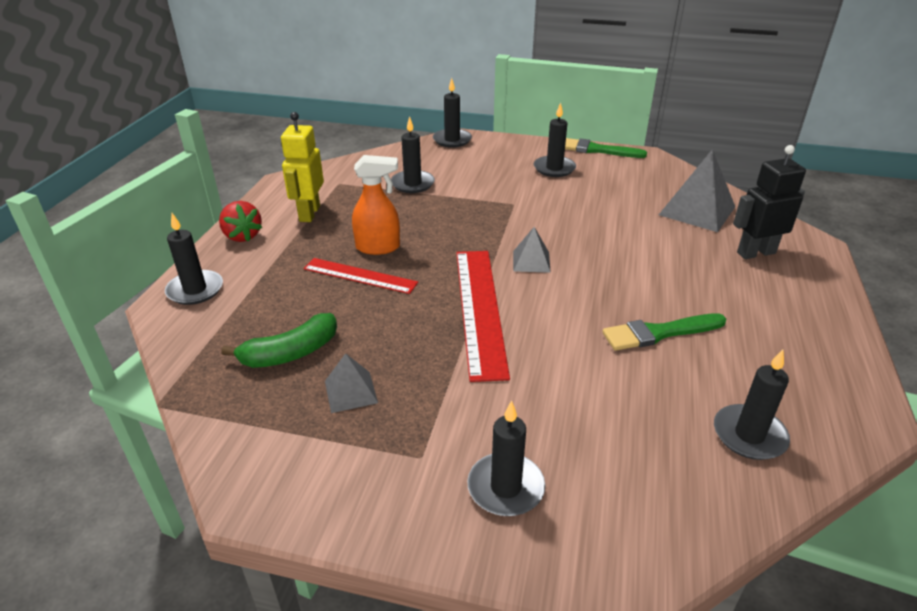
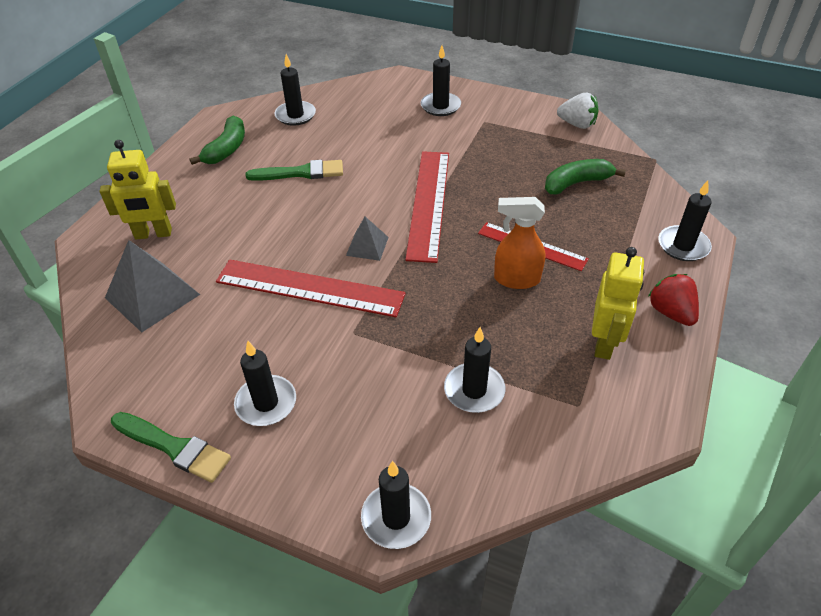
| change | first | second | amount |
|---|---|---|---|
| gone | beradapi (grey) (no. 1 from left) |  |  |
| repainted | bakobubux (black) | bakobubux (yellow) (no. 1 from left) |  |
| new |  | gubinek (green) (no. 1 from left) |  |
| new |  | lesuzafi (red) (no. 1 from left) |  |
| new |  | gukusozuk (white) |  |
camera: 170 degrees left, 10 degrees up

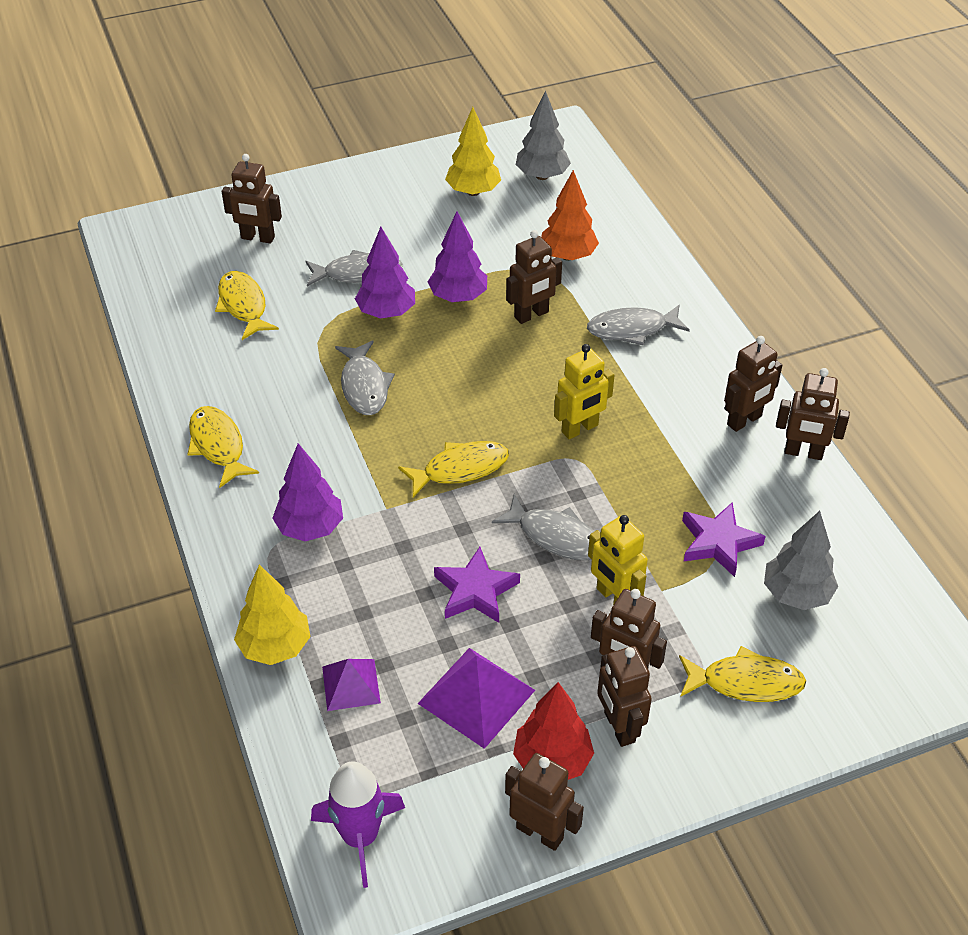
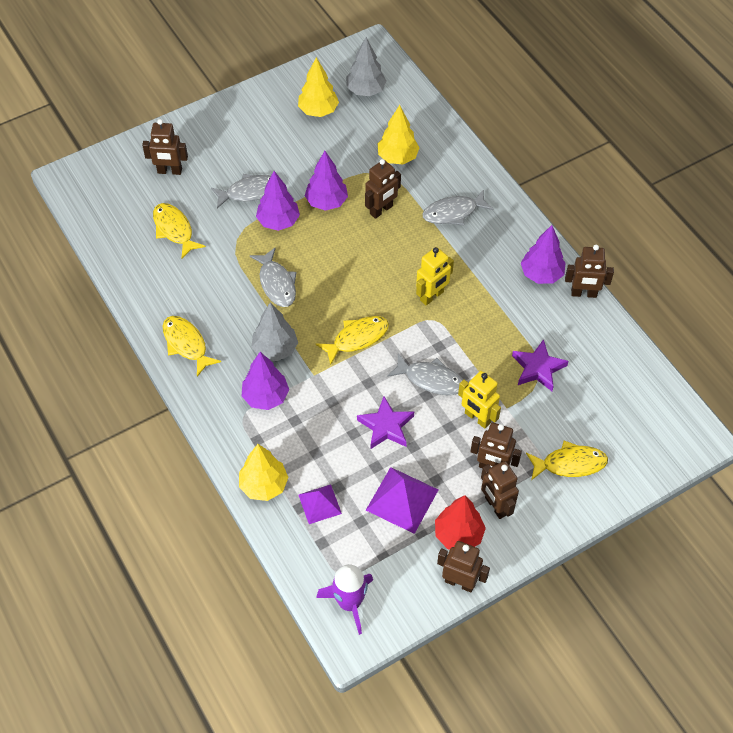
| change | first | second | amount |
|---|---|---|---|
| repainted | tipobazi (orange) | tipobazi (yellow) (no. 3 from left) |  |
| swapped | bakobubux (brown) (no. 6 from left) | tipobazi (purple) (no. 4 from left) |  |
| shifted | tipobazi (grey) (no. 2 from left in the first image) | tipobazi (grey) (no. 1 from left) |  |
camera: 10 degrees left, 10 degrees up

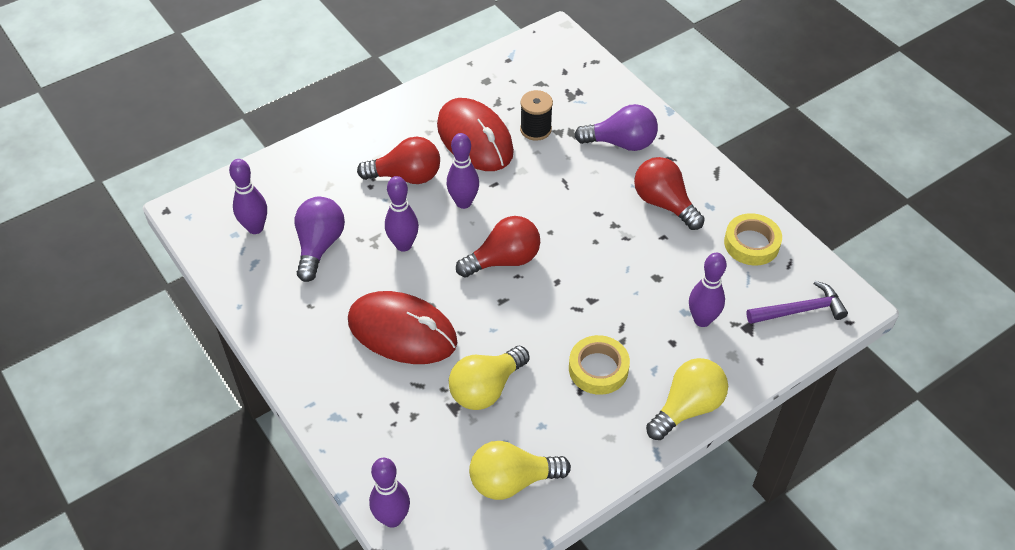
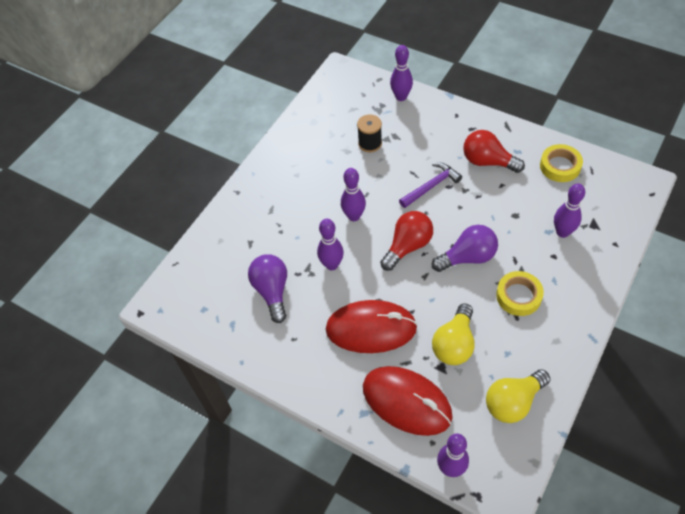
| change | first | second | amount |
|---|---|---|---|
| shifted | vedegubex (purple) (no. 1 from left in the first image) | vedegubex (purple) (no. 3 from left) |  |
| gone | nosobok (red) (no. 1 from left) |  |  |
| shifted | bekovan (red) (no. 2 from left) |  |  |
| shifted | nosobok (purple) (no. 2 from left) |  |  |
| gone | nosobok (yellow) (no. 3 from left) |  |  |
| shifted | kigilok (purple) |  |  |
camera: 20 degrees left, 5 degrees up

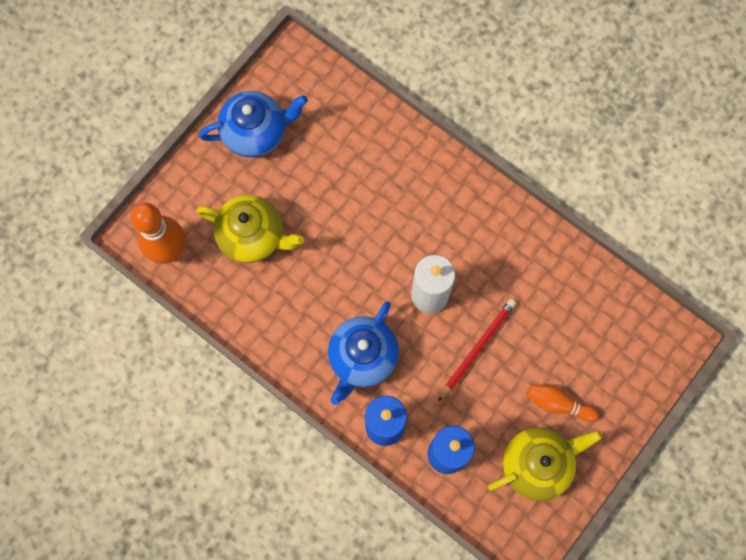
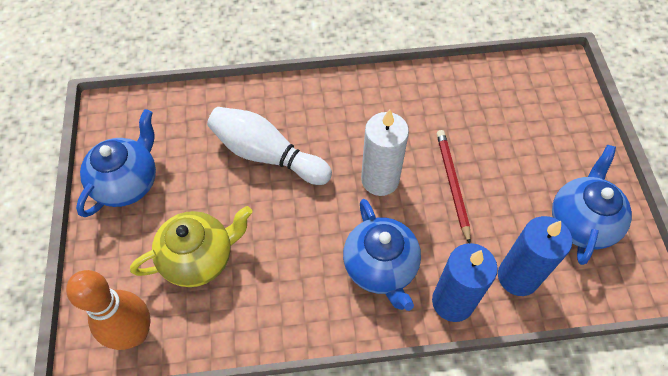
| change | first | second | amount |
|---|---|---|---|
| repainted | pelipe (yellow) (no. 2 from left) | pelipe (blue) (no. 3 from left) |  |
| gone | vedegubex (orange) (no. 2 from left) |  |  |
| new |  | vedegubex (white) |  |
camera: 45 degrees left, 15 degrees down

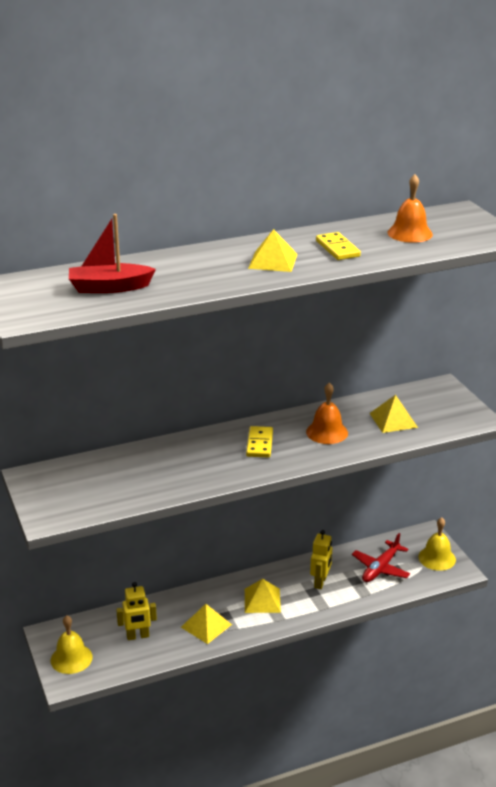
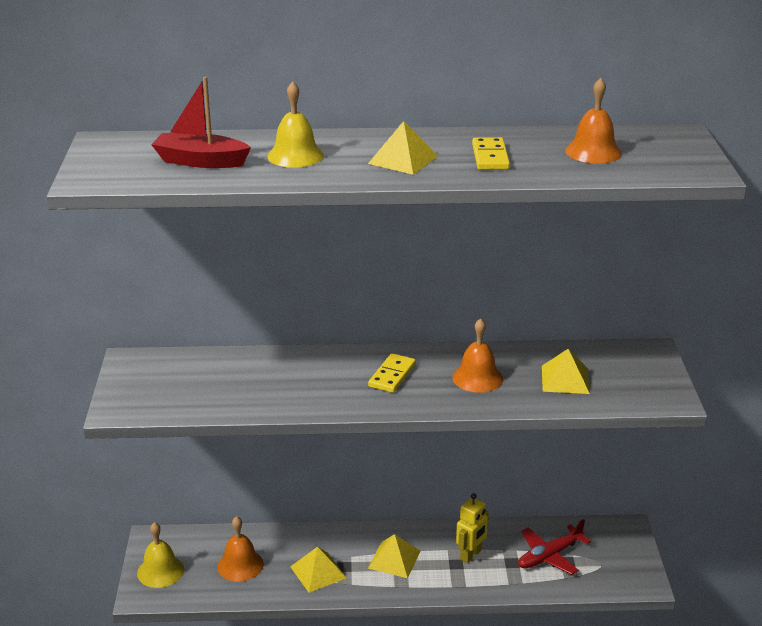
| change | first | second | amount |
|---|---|---|---|
| swapped | bakobubux (yellow) (no. 1 from left) | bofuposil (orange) (no. 1 from left) |  |
| shifted | bofuposil (yellow) (no. 2 from left) |  |  |
camera: 20 degrees right, 0 degrees up

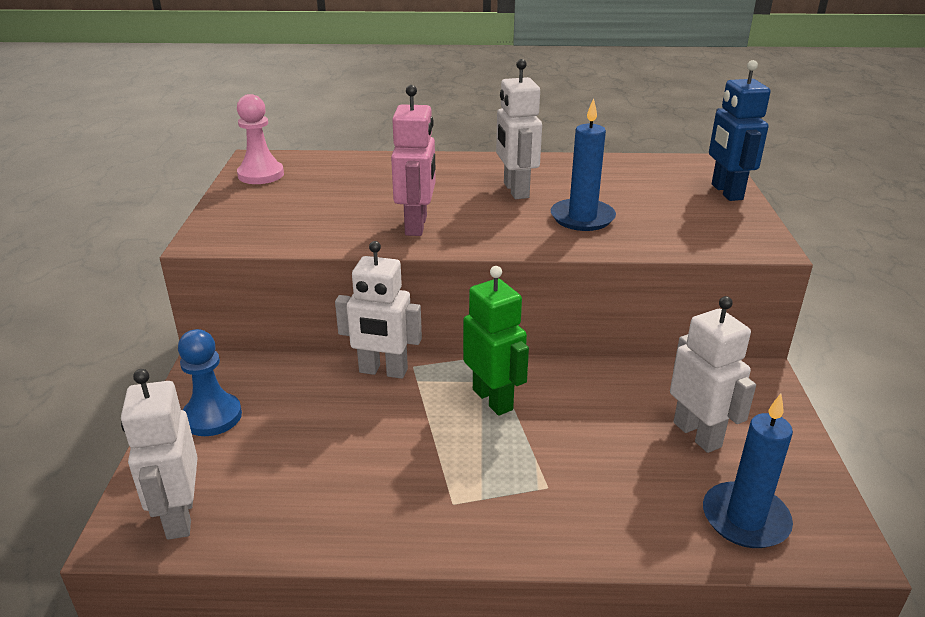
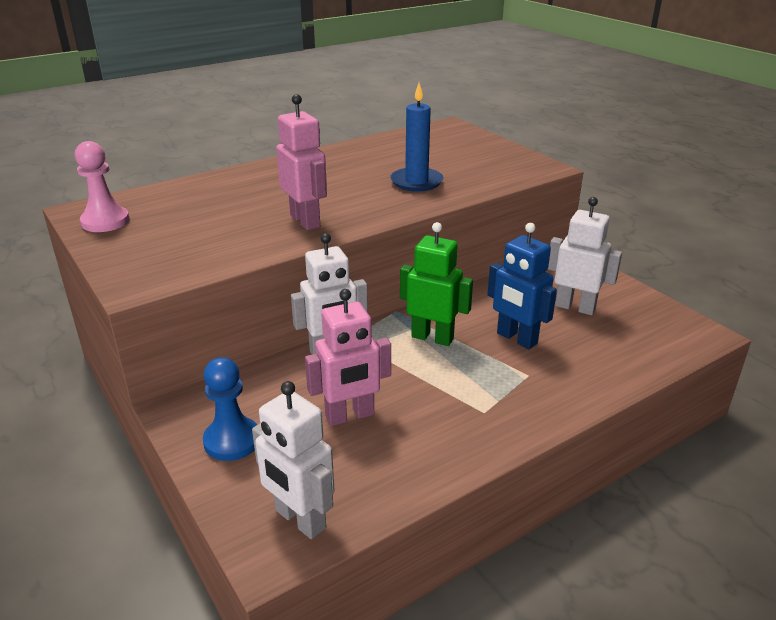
| change | first | second | amount |
|---|---|---|---|
| gone | bakobubux (white) (no. 3 from left) |  |  |
| gone | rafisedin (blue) (no. 2 from left) |  |  |
| shifted | bakobubux (blue) |  |  |
| new |  | bakobubux (pink) (no. 2 from left) |  |
camera: 35 degrees left, 0 degrees up

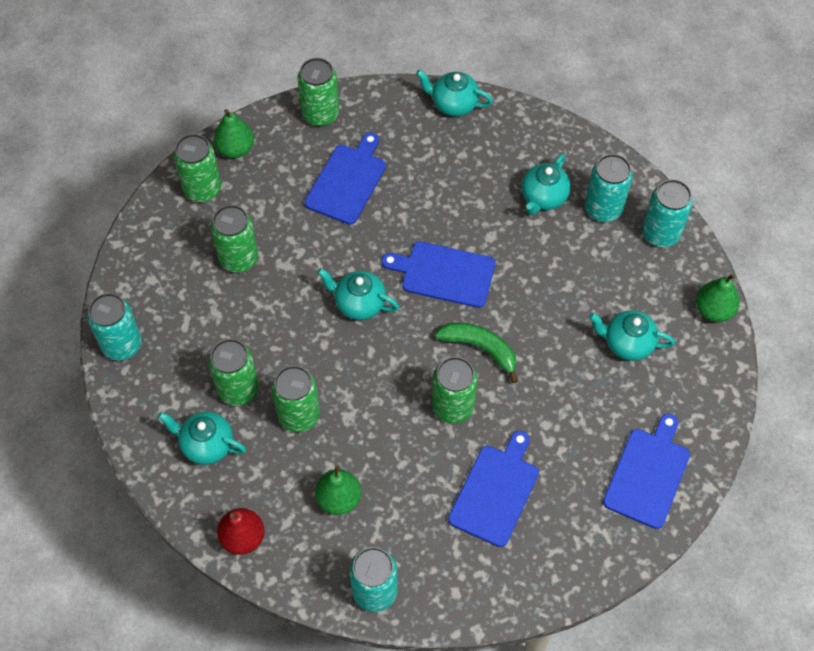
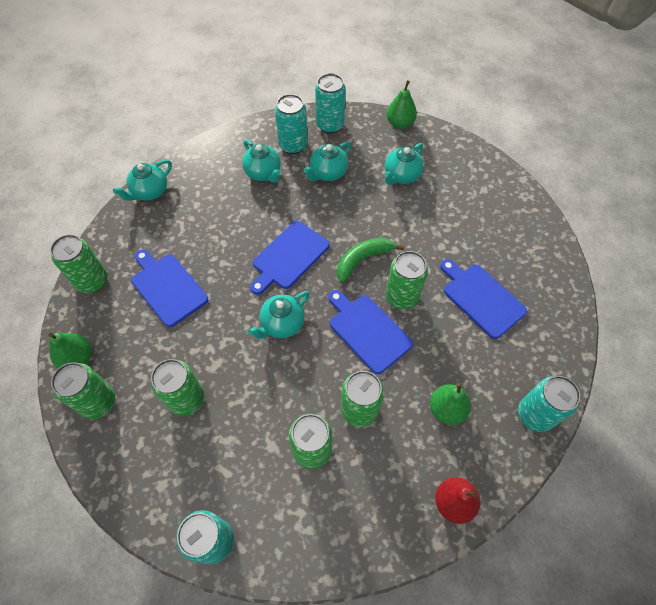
| change | first | second | amount |
|---|---|---|---|
| shifted | pelipe (turquoise) (no. 1 from left in the first image) | pelipe (turquoise) (no. 4 from left) |  |
| shifted | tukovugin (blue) (no. 4 from left in the first image) | tukovugin (blue) (no. 3 from left) |  |
camera: 65 degrees left, 0 degrees up

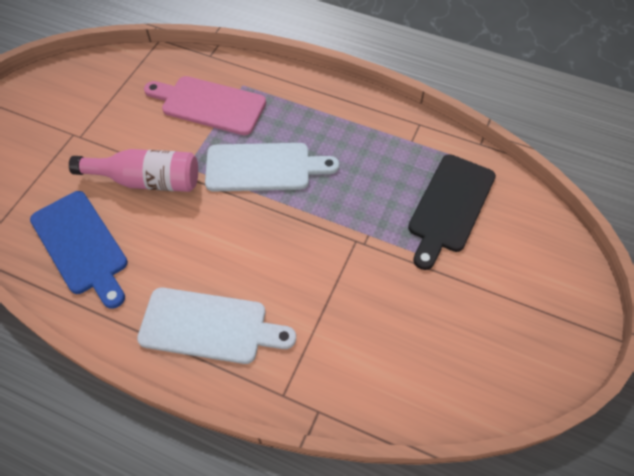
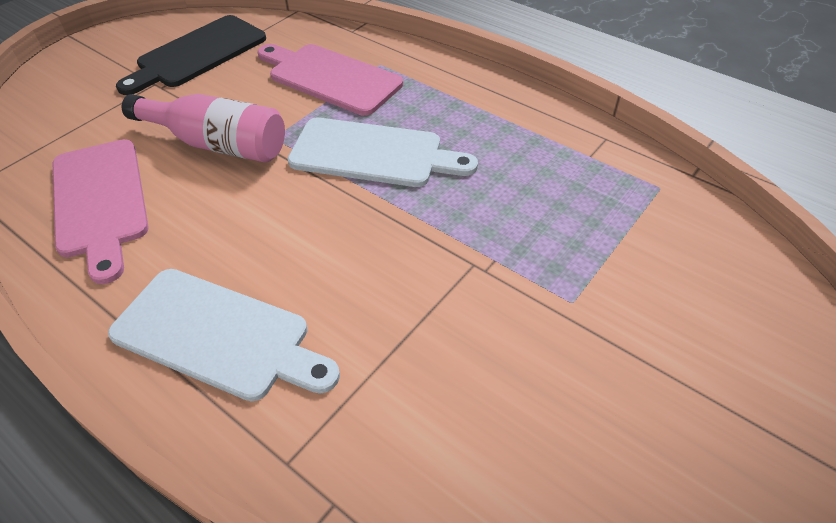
| change | first | second | amount |
|---|---|---|---|
| repainted | tukovugin (blue) | tukovugin (pink) (no. 1 from left) |  |
| shifted | tukovugin (black) |  |  |
camera: 15 degrees right, 10 degrees down

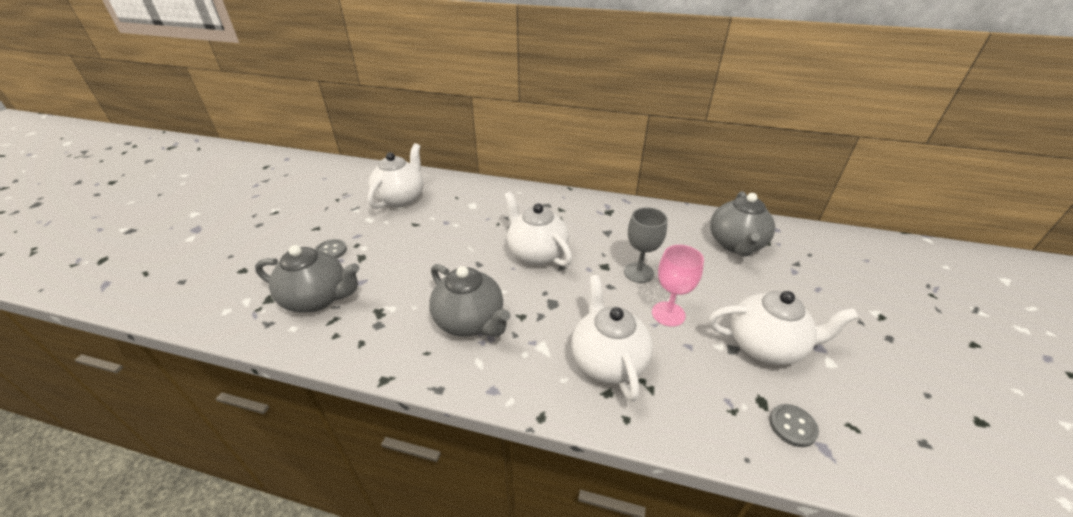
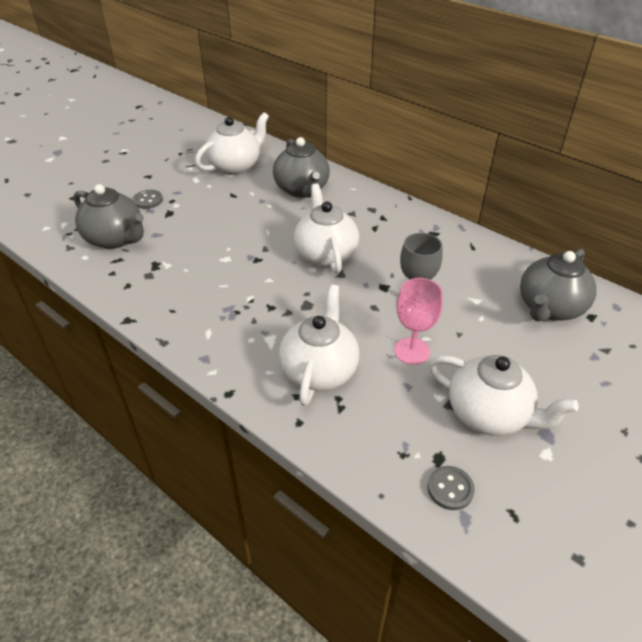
| change | first | second | amount |
|---|---|---|---|
| shifted | pelipe (grey) (no. 2 from left) |  |  |
camera: 25 degrees right, 5 degrees up

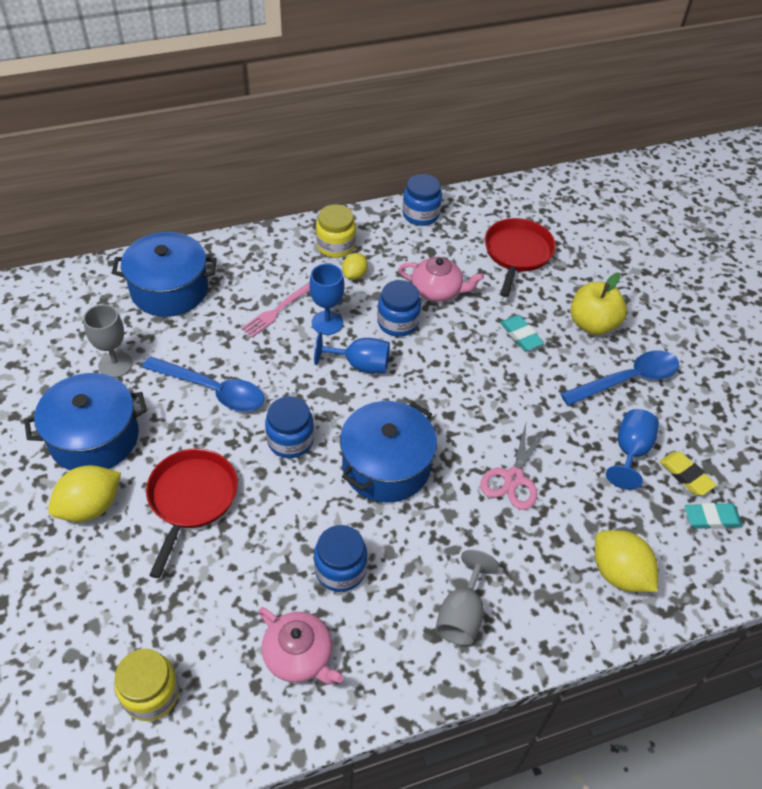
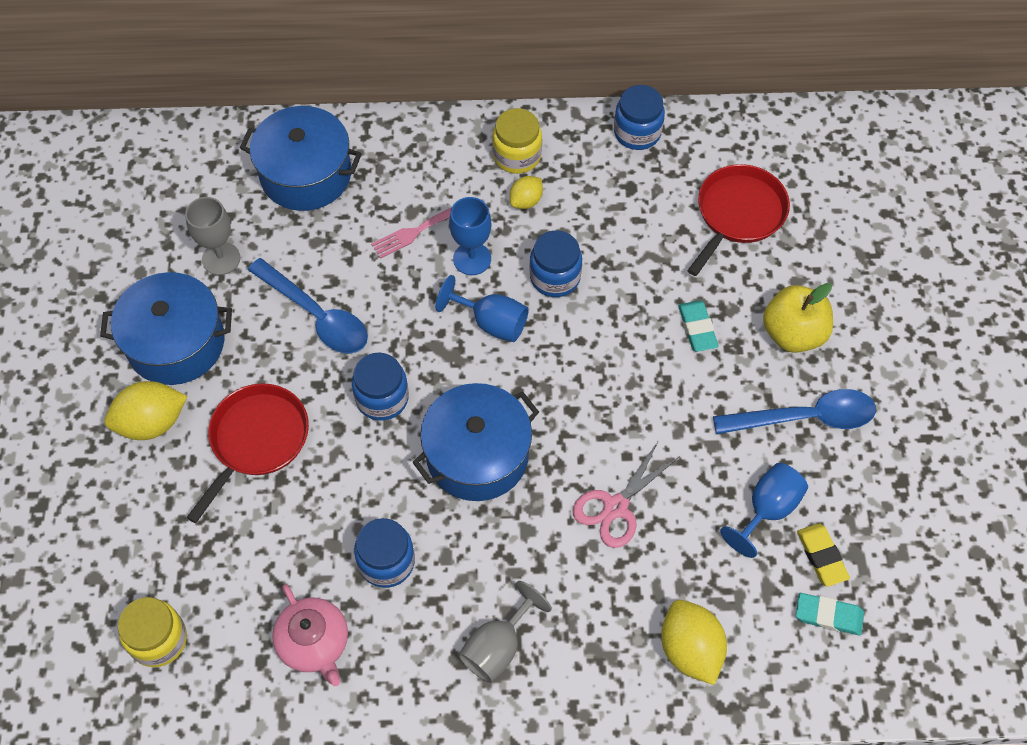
| change | first | second | amount |
|---|---|---|---|
| gone | pelipe (pink) (no. 2 from left) |  |  |
camera: 20 degrees right, 10 degrees up

